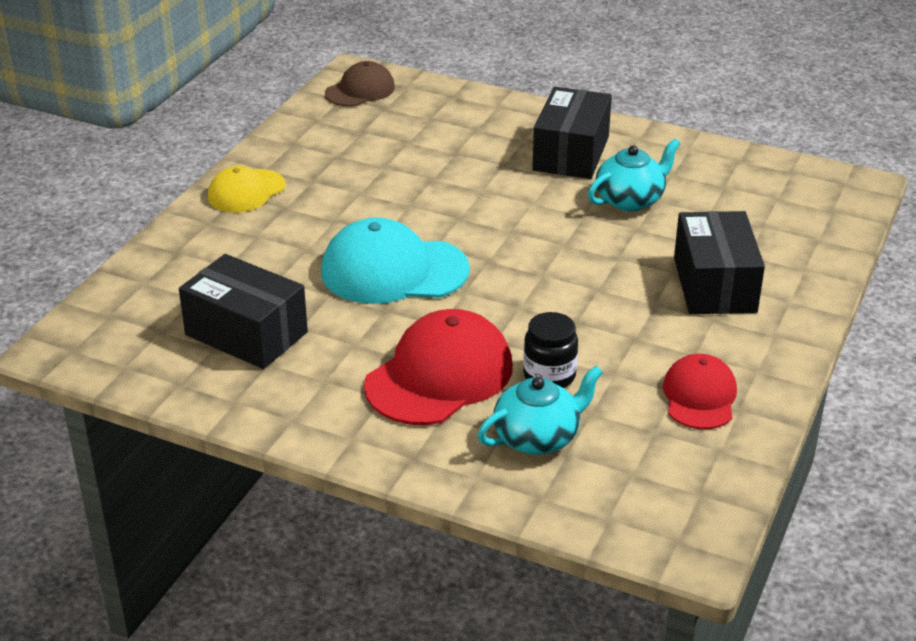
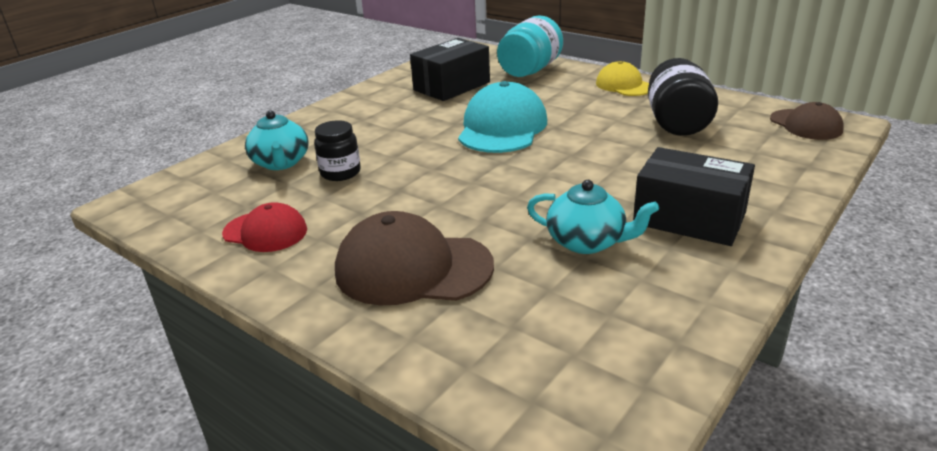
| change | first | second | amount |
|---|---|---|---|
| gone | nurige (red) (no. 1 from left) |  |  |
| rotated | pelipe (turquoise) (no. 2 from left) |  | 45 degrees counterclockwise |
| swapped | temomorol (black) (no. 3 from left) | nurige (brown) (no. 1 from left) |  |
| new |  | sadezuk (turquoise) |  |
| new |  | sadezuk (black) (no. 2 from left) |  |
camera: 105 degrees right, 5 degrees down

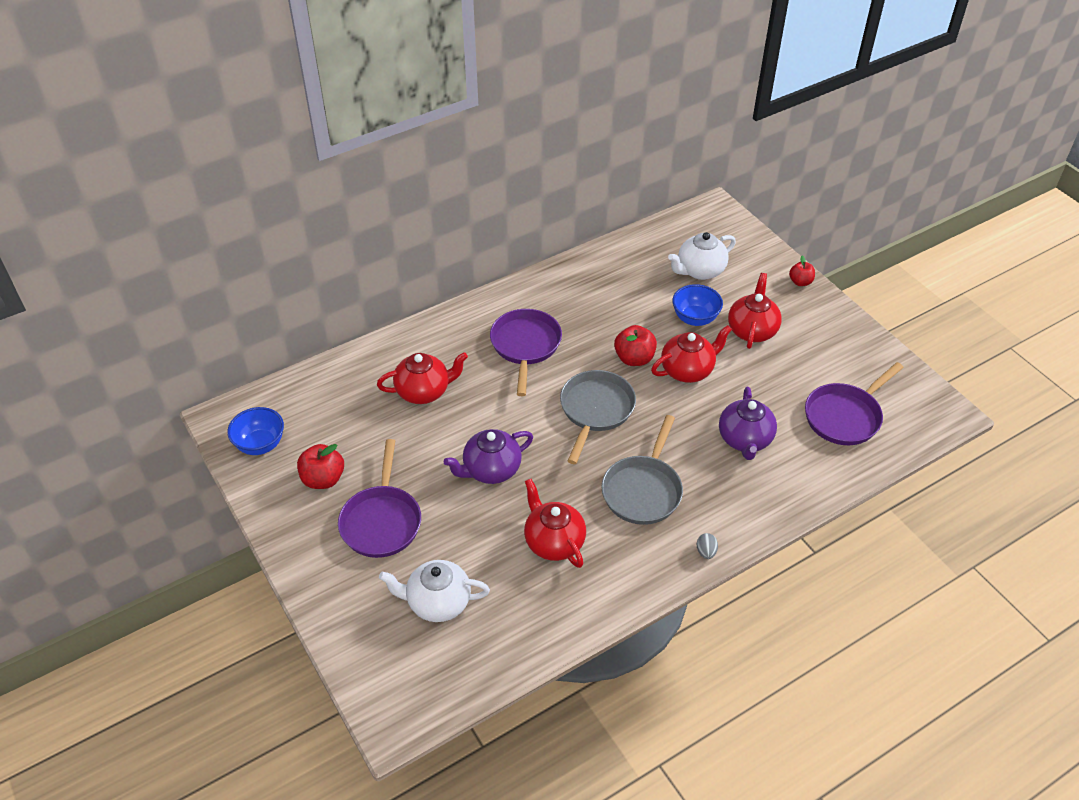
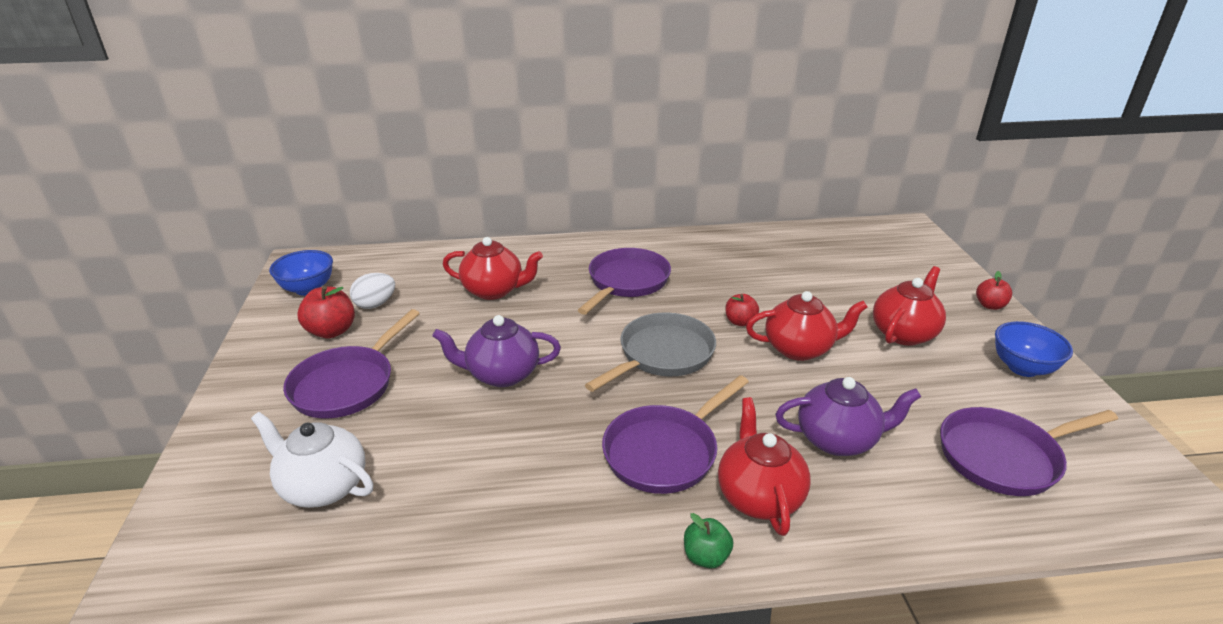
| change | first | second | amount |
|---|---|---|---|
| shifted | pelipe (red) (no. 2 from left) |  |  |
| repainted | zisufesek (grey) (no. 2 from left) | zisufesek (purple) (no. 3 from left) |  |
| scaled | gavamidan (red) (no. 2 from left) |  | x0.64 |
| gone | pelipe (white) (no. 2 from left) |  |  |
| shifted | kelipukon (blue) (no. 2 from left) |  |  |
| swapped | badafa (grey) | gavamidan (green) |  |
| rotated | pelipe (purple) (no. 2 from left) |  | 120 degrees counterclockwise |
| new |  | badafa (white) |  |
camera: 25 degrees right, 15 degrees down

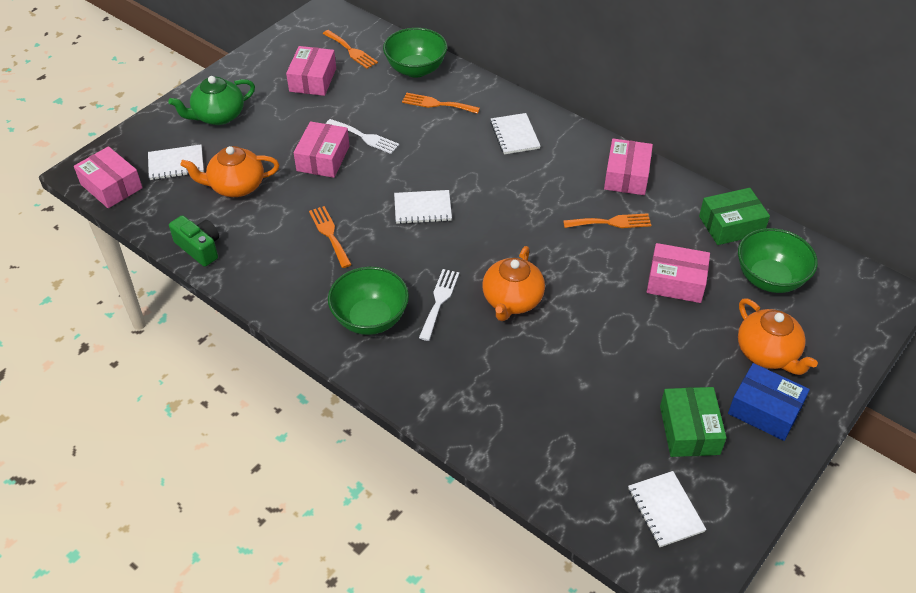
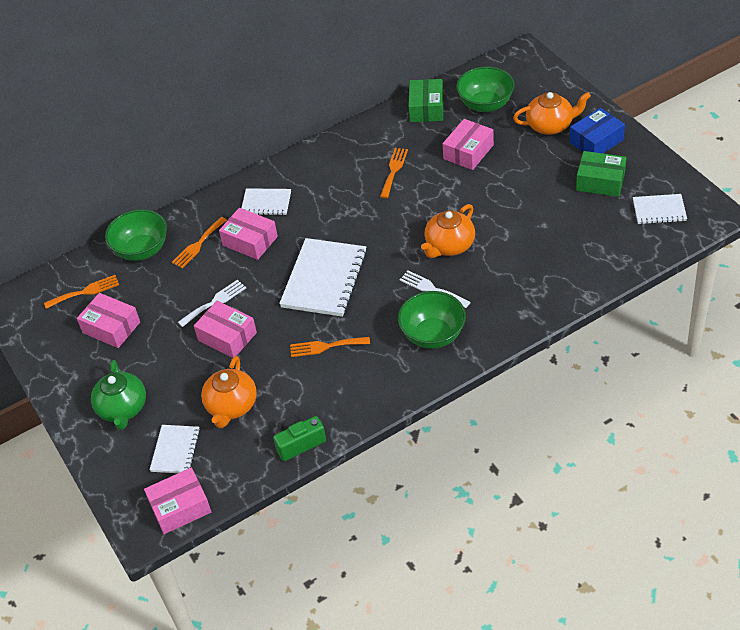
| change | first | second | amount |
|---|---|---|---|
| scaled | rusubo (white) (no. 2 from left in the first image) | rusubo (white) (no. 3 from left) | x1.82 |
| rotated | pelipe (orange) (no. 2 from left) |  | 90 degrees clockwise |
| shifted | temomorol (pink) (no. 4 from left) |  |  |
camera: 65 degrees left, 0 degrees up

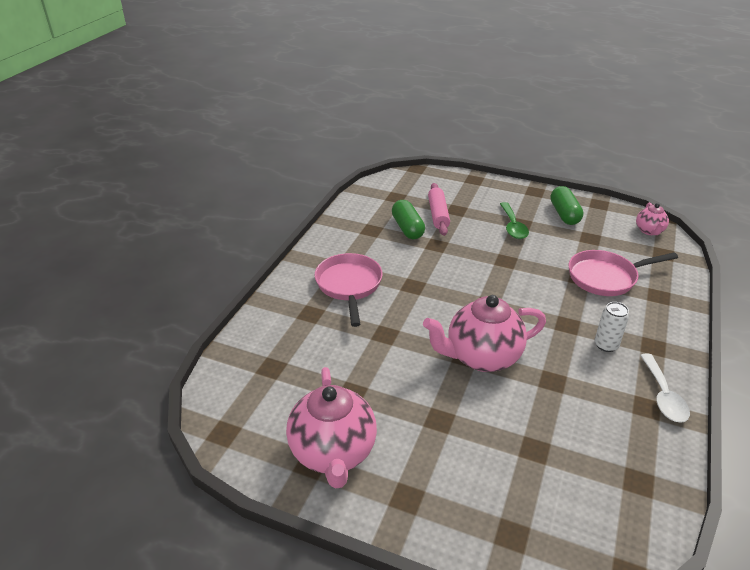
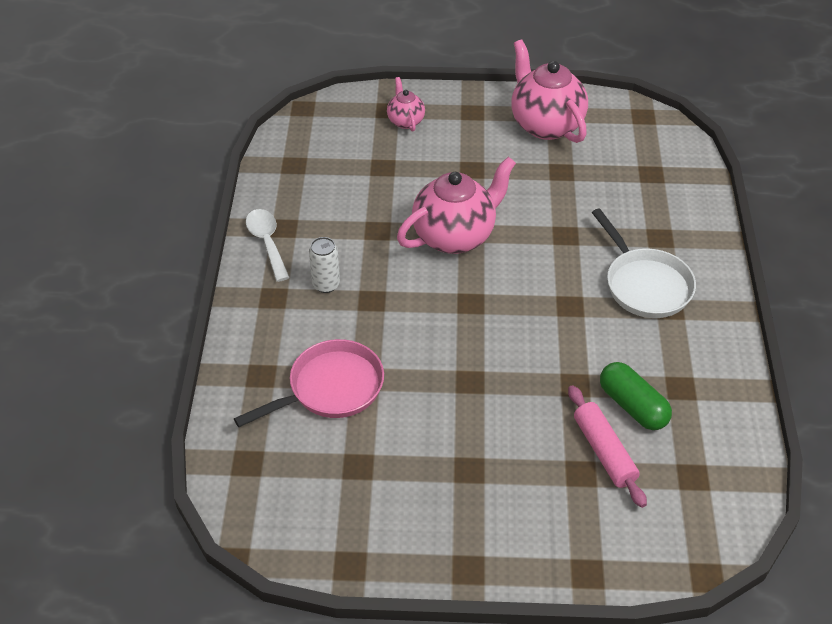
| change | first | second | amount |
|---|---|---|---|
| repainted | zisufesek (pink) (no. 1 from left) | zisufesek (white) |  |
| gone | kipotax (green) |  |  |
| gone | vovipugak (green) (no. 2 from left) |  |  |
| shifted | pelipe (pink) (no. 3 from left in the first image) | pelipe (pink) (no. 1 from left) |  |
camera: 160 degrees right, 10 degrees up

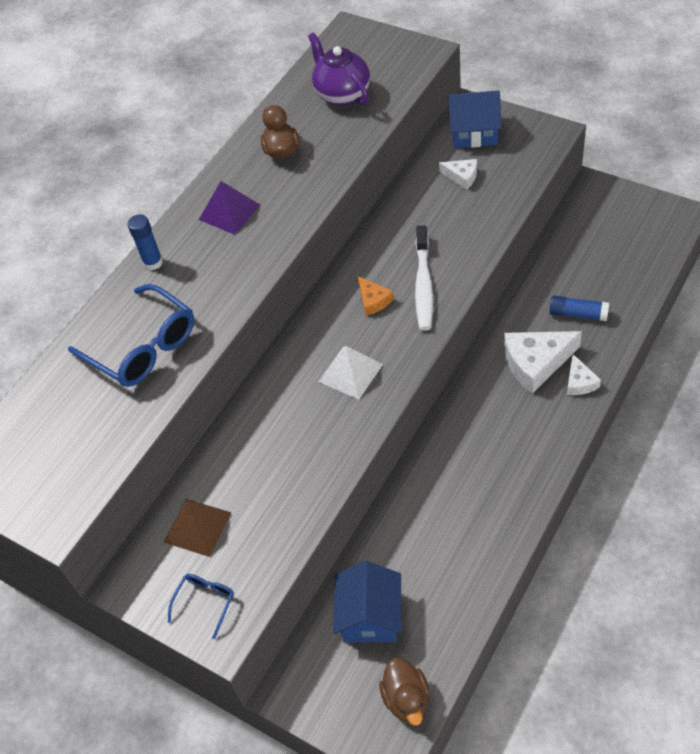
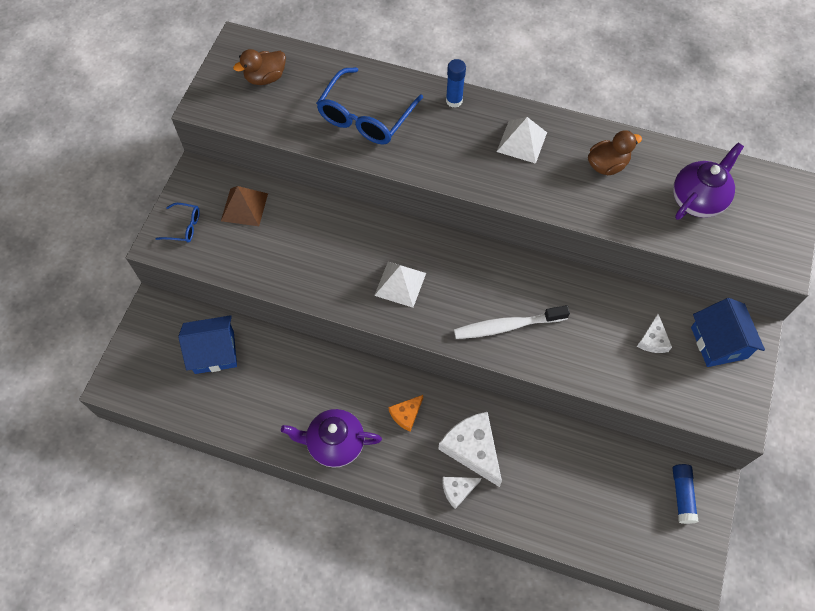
| change | first | second | amount |
|---|---|---|---|
| repainted | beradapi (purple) | beradapi (white) (no. 2 from left) |  |
| shifted | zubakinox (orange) |  |  |
| shifted | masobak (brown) (no. 2 from left in the first image) | masobak (brown) (no. 1 from left) |  |
| shifted | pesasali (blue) (no. 2 from left) |  |  |
| new |  | pelipe (purple) (no. 1 from left) |  |
camera: 70 degrees right, 10 degrees up

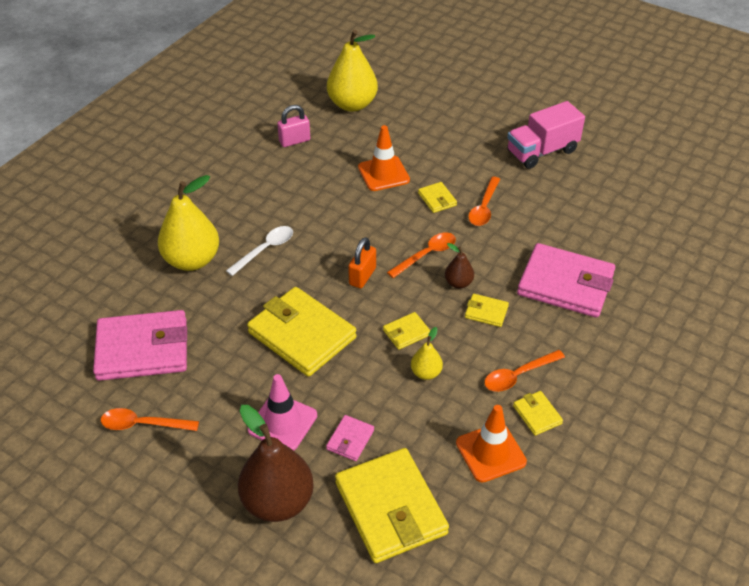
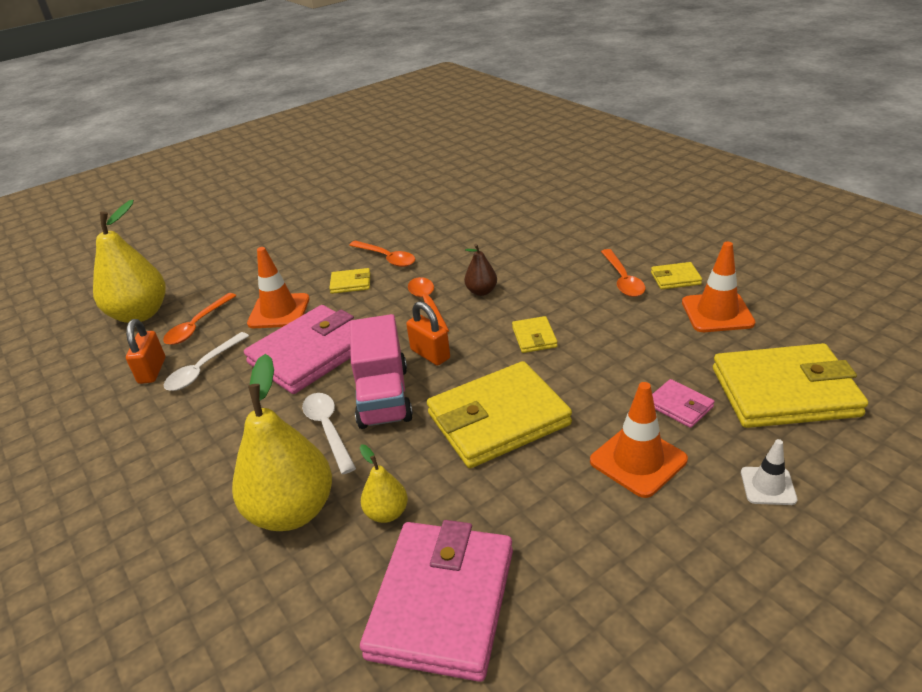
| change | first | second | amount |
|---|---|---|---|
| shifted | kipotax (orange) (no. 1 from left) |  |  |
| swapped | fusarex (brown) (no. 1 from left) | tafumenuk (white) |  |
| repainted | tafumenuk (pink) | tafumenuk (orange) (no. 2 from left) |  |
| repainted | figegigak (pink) | figegigak (orange) (no. 1 from left) |  |
| shifted | fusarex (yellow) (no. 3 from left) |  |  |
| gone | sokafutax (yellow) (no. 5 from left) |  |  |
| shifted | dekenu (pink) |  |  |
| shifted | sokafutax (pink) (no. 3 from left in the first image) | sokafutax (pink) (no. 1 from left) |  |
| new |  | kipotax (white) (no. 1 from left) |  |
camera: 65 degrees left, 10 degrees down

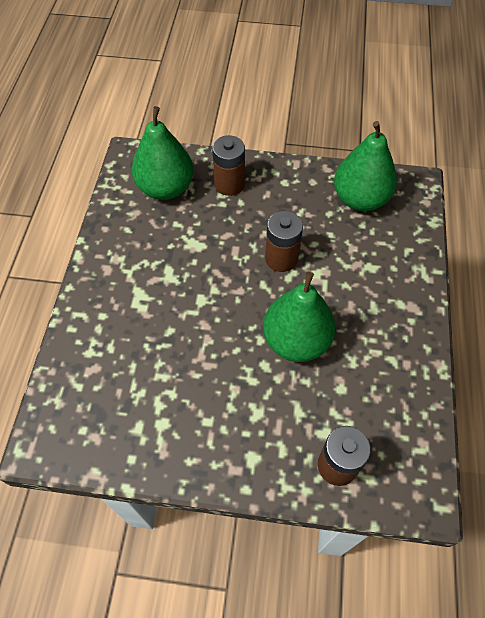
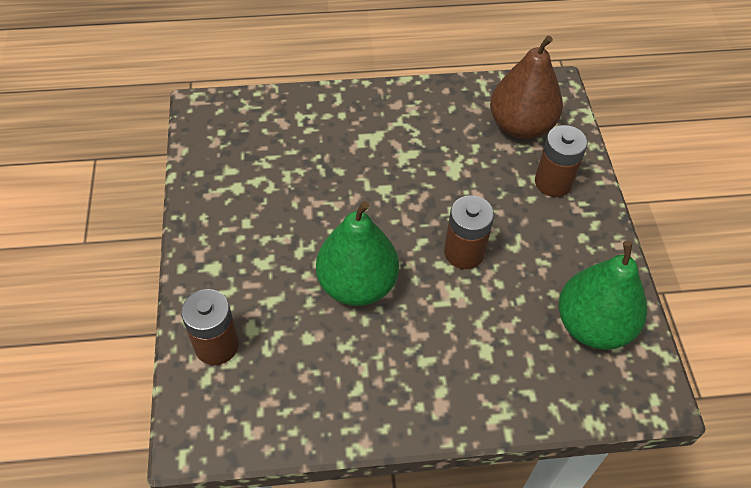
| change | first | second | amount |
|---|---|---|---|
| repainted | fusarex (green) (no. 1 from left) | fusarex (brown) |  |
camera: 75 degrees right, 5 degrees down

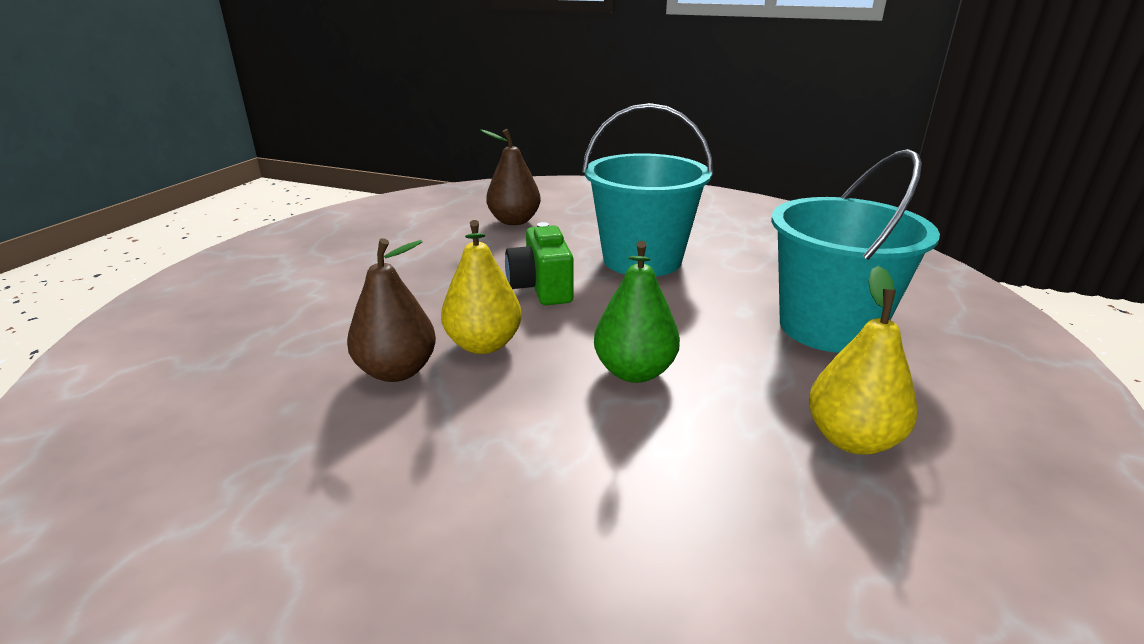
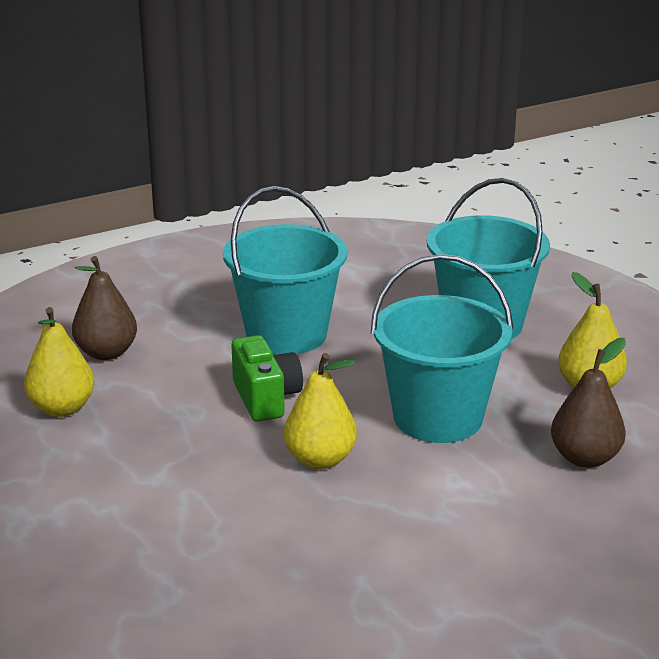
| change | first | second | amount |
|---|---|---|---|
| shifted | fusarex (brown) (no. 1 from left in the first image) | fusarex (brown) (no. 2 from left) |  |
| rotated | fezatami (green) |  | 135 degrees counterclockwise |
| swapped | fusarex (green) | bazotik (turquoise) (no. 2 from left) |  |
| new |  | fusarex (yellow) (no. 1 from left) |  |
camera: 50 degrees left, 0 degrees up

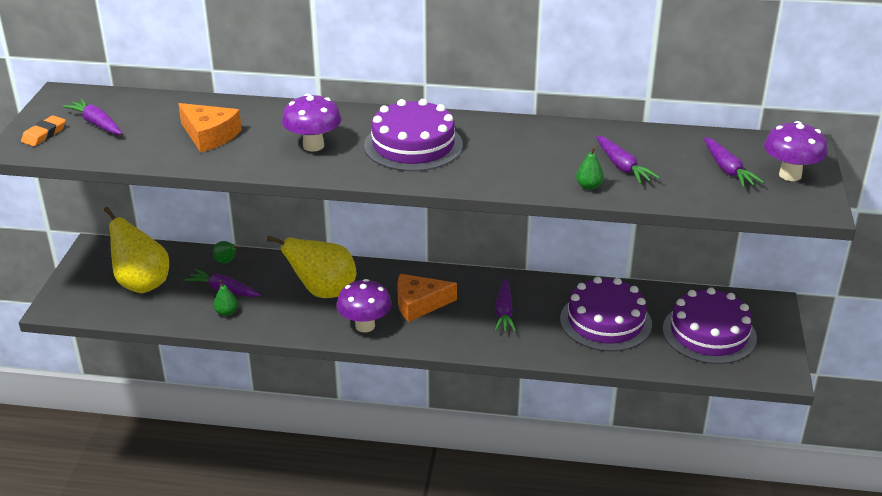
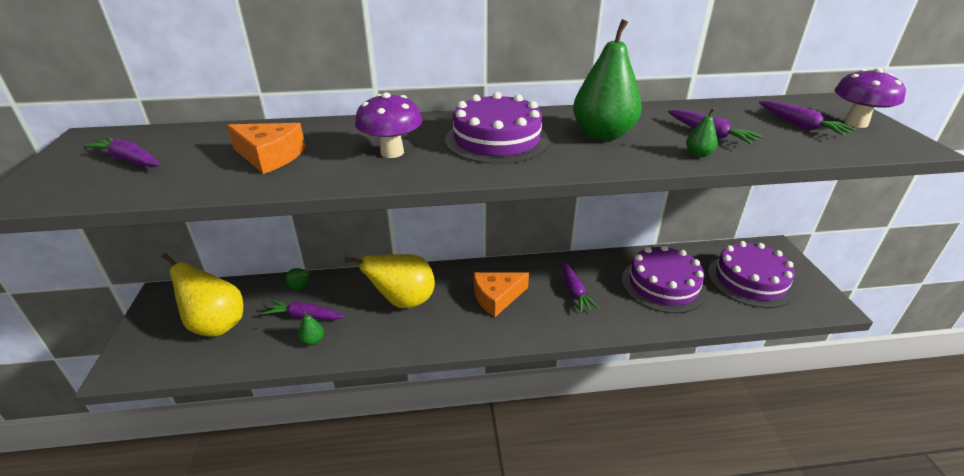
| change | first | second | amount |
|---|---|---|---|
| gone | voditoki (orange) |  |  |
| gone | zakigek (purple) (no. 2 from left) |  |  |
| new |  | fusarex (green) (no. 3 from left) |  |
camera: 15 degrees left, 0 degrees up

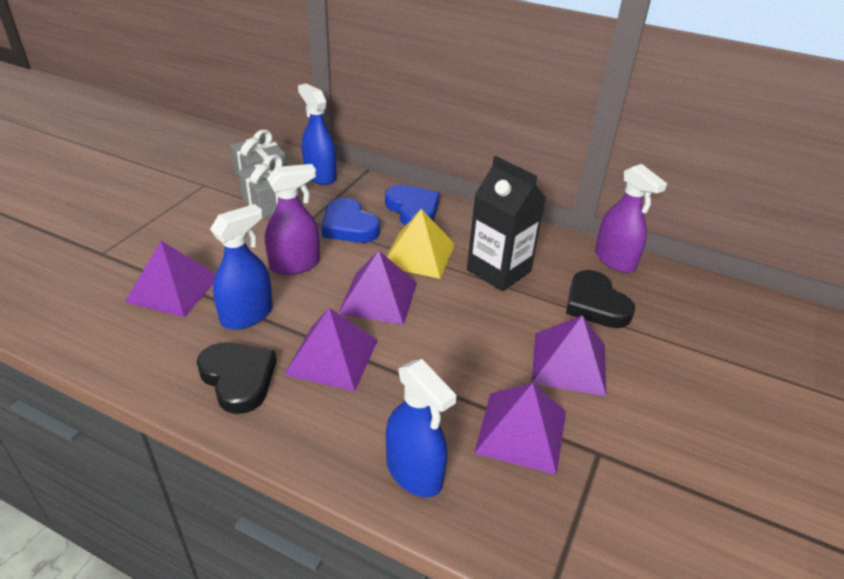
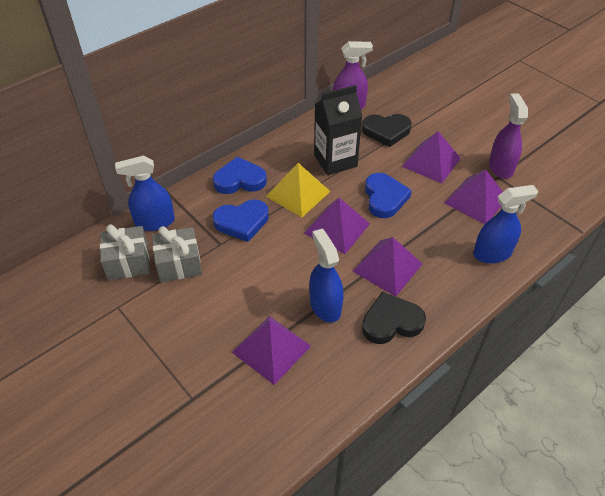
| change | first | second | amount |
|---|---|---|---|
| shifted | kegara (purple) (no. 1 from left in the first image) | kegara (purple) (no. 2 from left) |  |
| new |  | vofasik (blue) (no. 3 from left) |  |
camera: 65 degrees left, 10 degrees up

